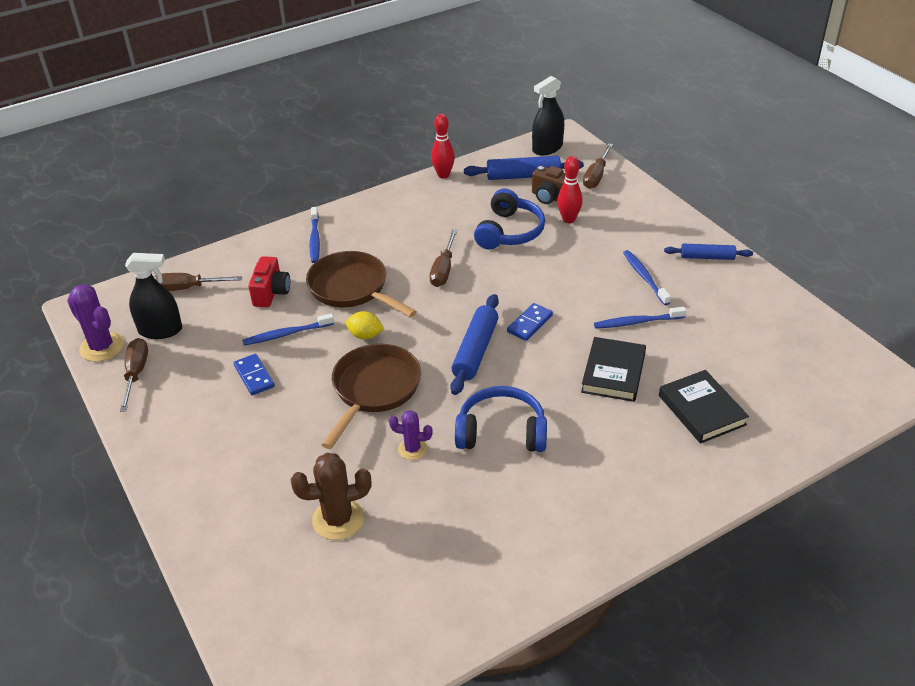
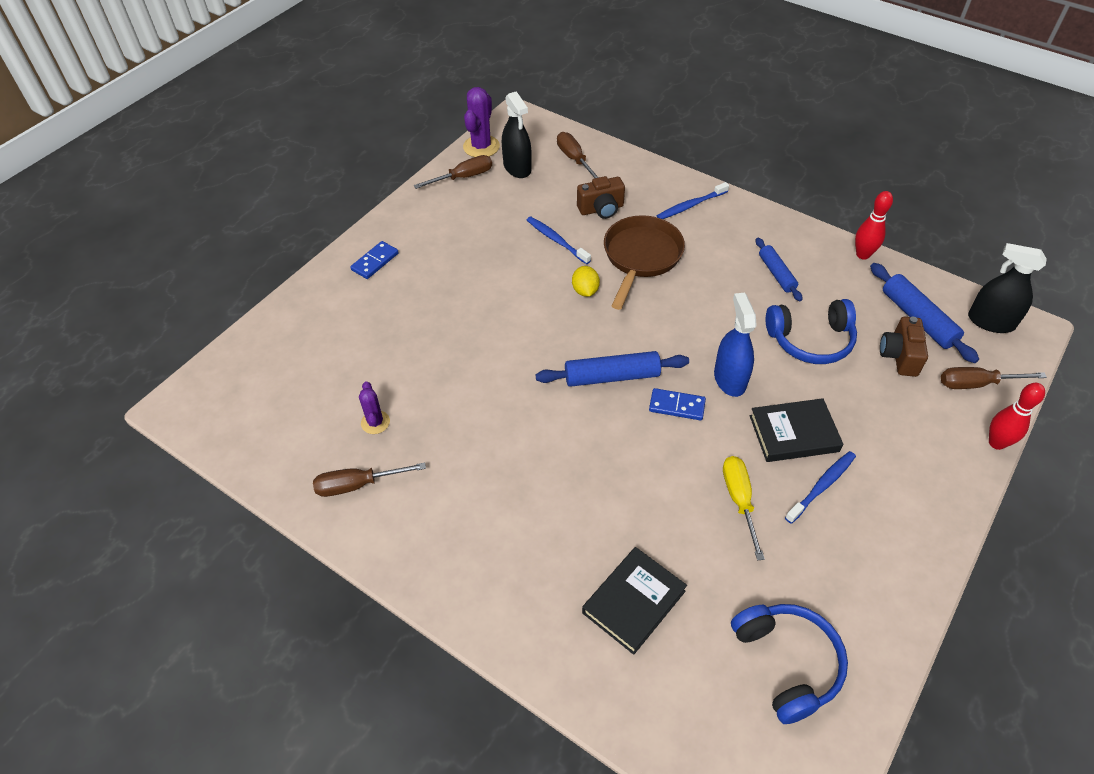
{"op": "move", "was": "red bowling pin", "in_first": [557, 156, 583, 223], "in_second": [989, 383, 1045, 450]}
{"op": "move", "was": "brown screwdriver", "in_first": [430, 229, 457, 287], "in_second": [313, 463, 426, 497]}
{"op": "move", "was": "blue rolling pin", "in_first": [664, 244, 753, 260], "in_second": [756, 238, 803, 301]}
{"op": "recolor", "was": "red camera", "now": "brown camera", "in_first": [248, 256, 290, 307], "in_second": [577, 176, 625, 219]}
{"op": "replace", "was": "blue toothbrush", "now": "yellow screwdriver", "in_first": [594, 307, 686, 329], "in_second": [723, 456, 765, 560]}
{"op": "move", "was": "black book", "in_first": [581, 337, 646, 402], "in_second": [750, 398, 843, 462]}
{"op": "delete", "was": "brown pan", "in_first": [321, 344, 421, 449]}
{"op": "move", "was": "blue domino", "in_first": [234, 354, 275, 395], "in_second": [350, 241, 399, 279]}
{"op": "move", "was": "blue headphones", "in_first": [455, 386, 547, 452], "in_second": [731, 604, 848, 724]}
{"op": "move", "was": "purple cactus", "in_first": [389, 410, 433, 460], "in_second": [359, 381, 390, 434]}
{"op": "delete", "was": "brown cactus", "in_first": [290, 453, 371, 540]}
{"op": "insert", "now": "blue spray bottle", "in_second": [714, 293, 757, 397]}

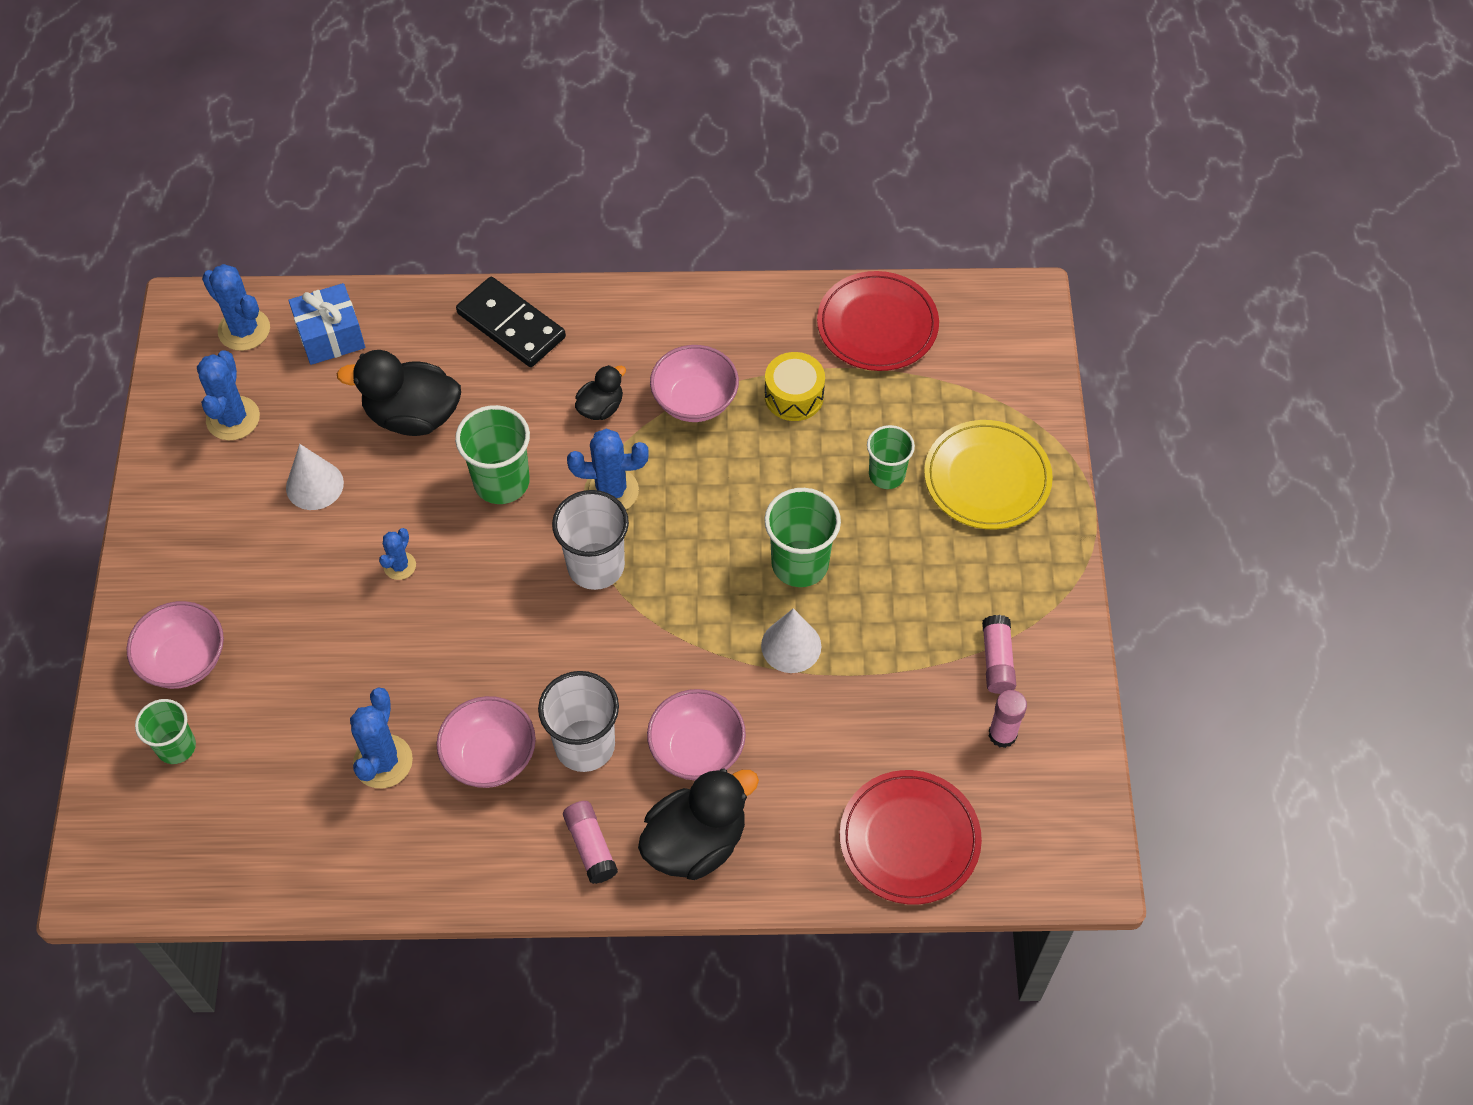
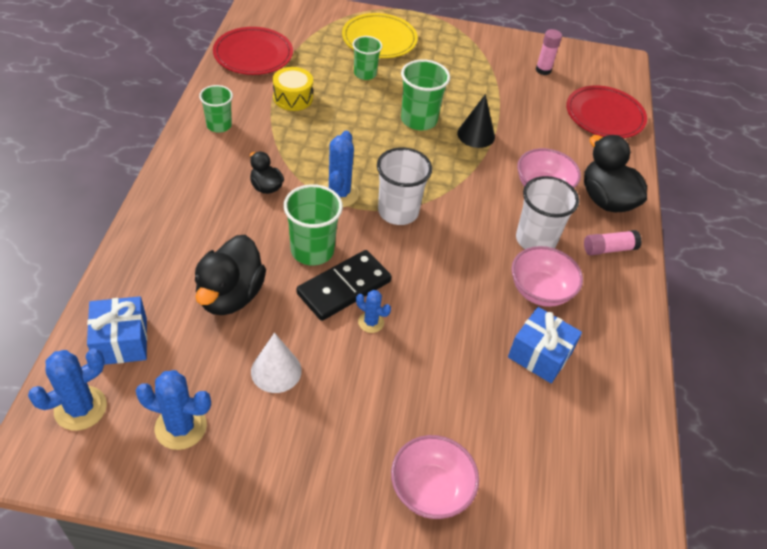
{"op": "move", "was": "black domino", "in_first": [456, 277, 566, 367], "in_second": [296, 250, 392, 321]}
{"op": "delete", "was": "pink bowl", "in_first": [650, 345, 739, 422]}
{"op": "recolor", "was": "white cone", "now": "black cone", "in_first": [761, 608, 821, 673], "in_second": [457, 94, 495, 148]}
{"op": "delete", "was": "pink glue stick", "in_first": [982, 615, 1016, 694]}
{"op": "replace", "was": "blue cactus", "now": "blue gift", "in_first": [350, 687, 413, 788], "in_second": [508, 307, 582, 383]}
{"op": "move", "was": "green cup", "in_first": [135, 699, 196, 764], "in_second": [199, 85, 233, 133]}

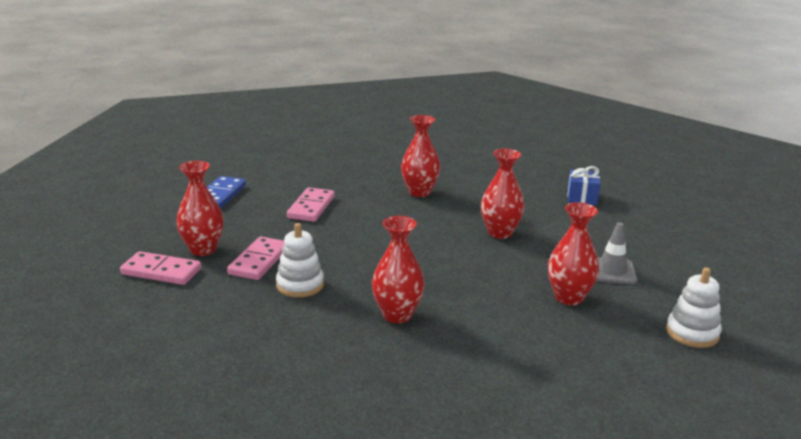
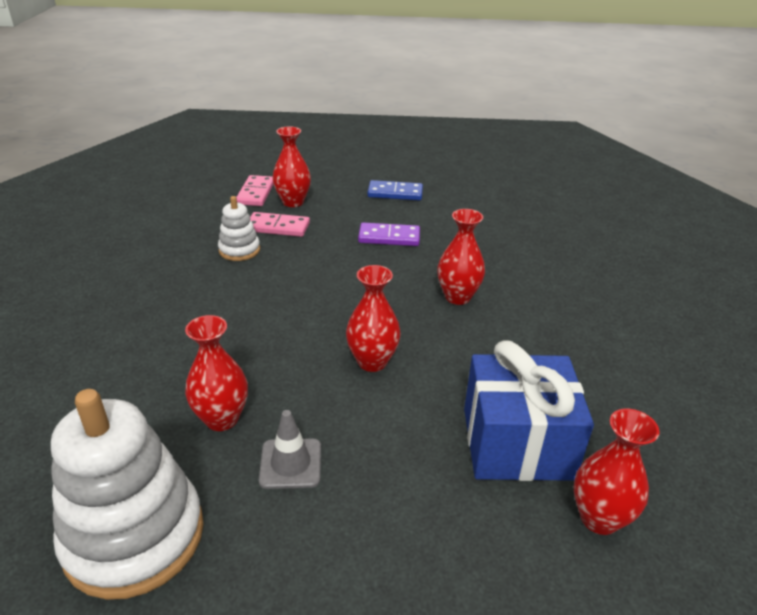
{"op": "resize", "was": "blue gift", "in_first": [567, 166, 600, 205], "in_second": [464, 340, 594, 481], "ratio": 2.12}
{"op": "recolor", "was": "pink domino", "now": "purple domino", "in_first": [287, 187, 335, 222], "in_second": [358, 223, 420, 246]}
{"op": "move", "was": "red vase", "in_first": [372, 216, 425, 323], "in_second": [574, 408, 660, 535]}
{"op": "resize", "was": "white stacking toy", "in_first": [666, 267, 722, 348], "in_second": [51, 389, 204, 600], "ratio": 1.98}

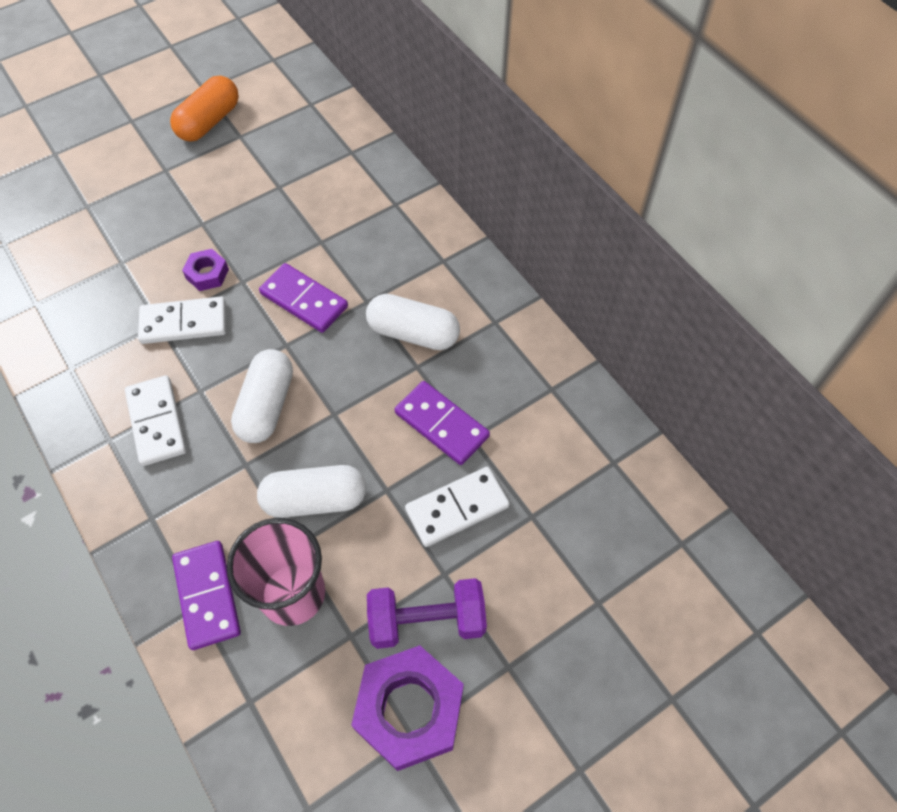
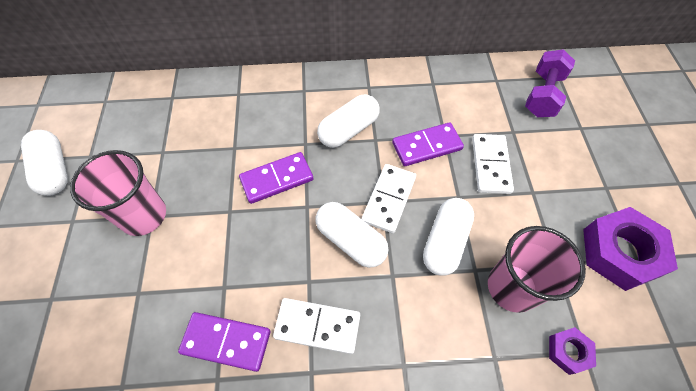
{"op": "recolor", "was": "orange capsule", "now": "white capsule", "in_first": [170, 76, 239, 142], "in_second": [21, 130, 68, 196]}
{"op": "move", "was": "purple nut", "in_first": [182, 249, 229, 291], "in_second": [549, 327, 596, 375]}
{"op": "move", "was": "white domino", "in_first": [138, 296, 226, 344], "in_second": [362, 164, 416, 233]}
{"op": "move", "was": "purple domino", "in_first": [172, 541, 241, 650], "in_second": [178, 312, 270, 372]}
{"op": "move", "was": "purple dumbbell", "in_first": [367, 578, 487, 649], "in_second": [525, 49, 575, 117]}
{"op": "insert", "now": "pink cup", "in_second": [70, 150, 166, 236]}

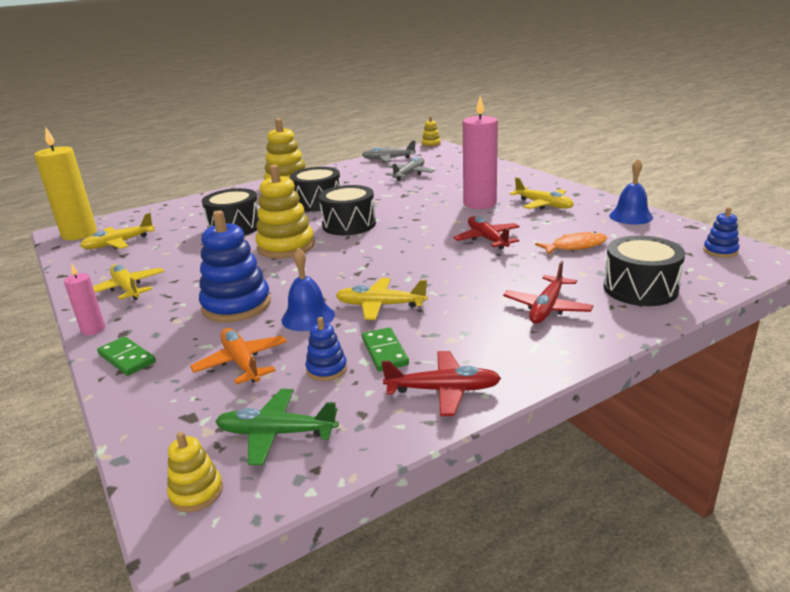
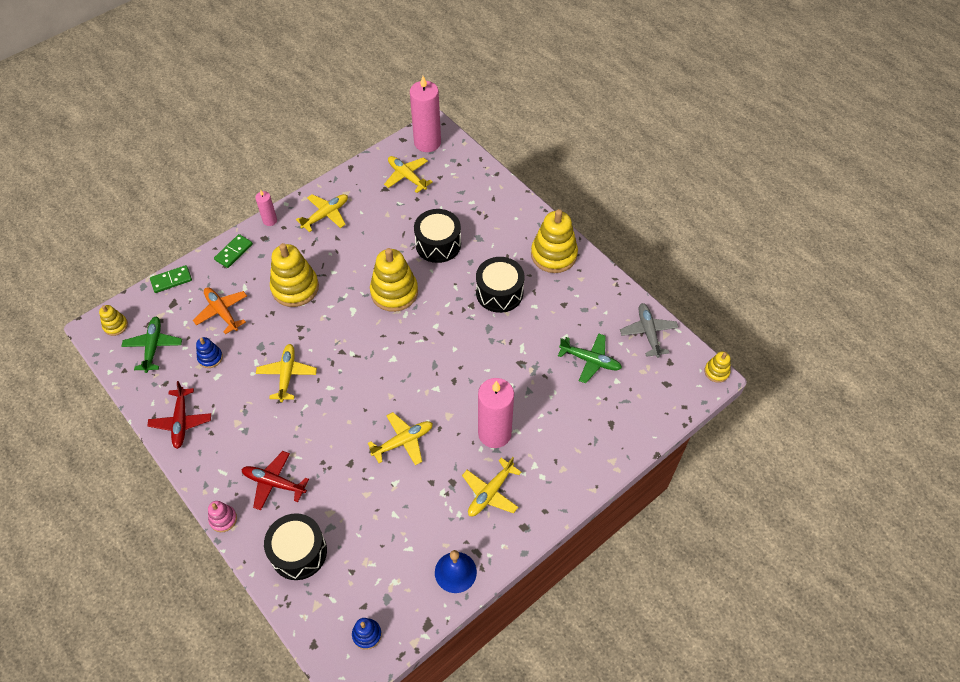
{"op": "recolor", "was": "yellow candle", "now": "pink candle", "in_first": [34, 126, 97, 240], "in_second": [410, 76, 441, 152]}
{"op": "recolor", "was": "grey plane", "now": "green plane", "in_first": [385, 157, 435, 181], "in_second": [558, 333, 622, 383]}
{"op": "delete", "was": "black drum", "in_first": [319, 185, 376, 235]}
{"op": "recolor", "was": "blue stacking toy", "now": "yellow stacking toy", "in_first": [199, 211, 271, 322], "in_second": [270, 243, 319, 307]}
{"op": "recolor", "was": "red plane", "now": "yellow plane", "in_first": [453, 216, 520, 250], "in_second": [368, 412, 433, 465]}
{"op": "delete", "was": "orange fish", "in_first": [535, 231, 607, 255]}
{"op": "delete", "was": "blue bell", "in_first": [281, 248, 335, 331]}
{"op": "move", "was": "green domino", "in_first": [362, 327, 409, 371], "in_second": [150, 265, 192, 293]}
{"op": "rotate", "was": "orange plane", "in_first": [190, 328, 287, 385], "in_second": [193, 287, 247, 334], "clockwise": -90}
{"op": "insert", "now": "pink stacking toy", "in_second": [208, 501, 237, 532]}

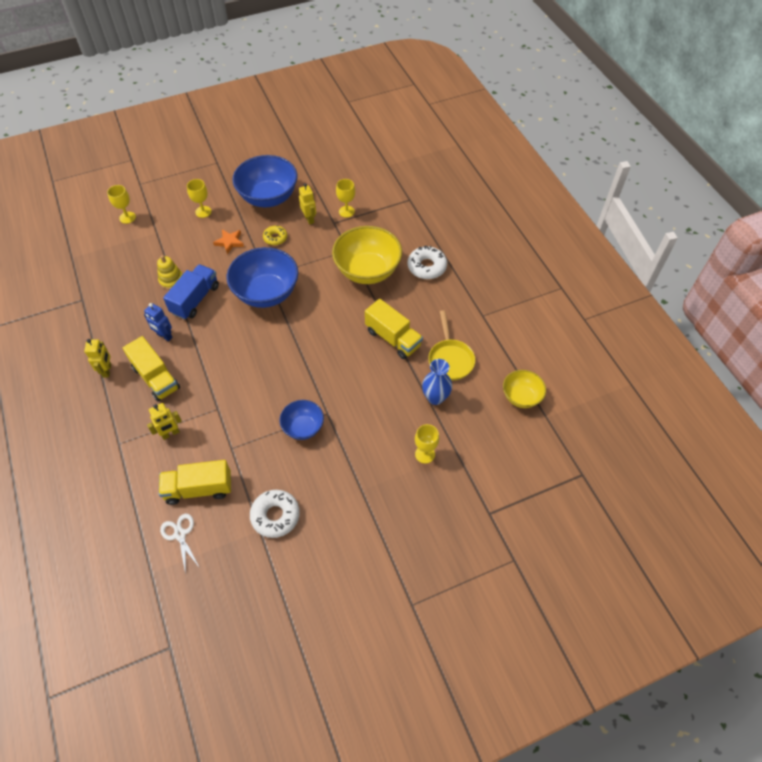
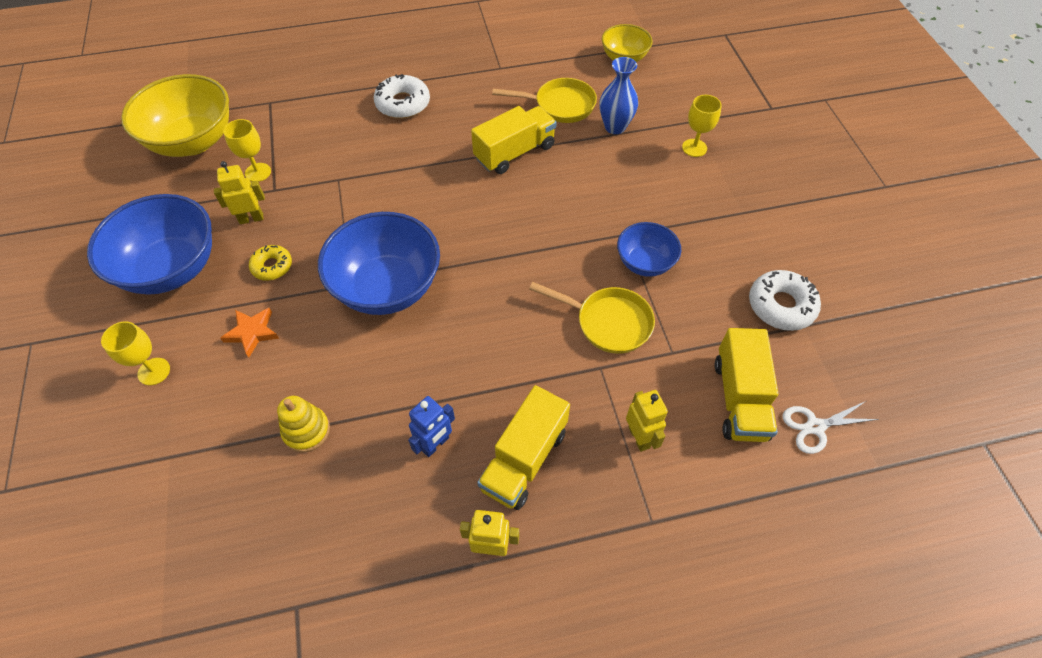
{"op": "delete", "was": "yellow goblet", "in_first": [107, 185, 136, 224]}
{"op": "move", "was": "yellow bowl", "in_first": [332, 226, 402, 284], "in_second": [121, 74, 229, 157]}
{"op": "delete", "was": "blue truck", "in_first": [163, 264, 219, 320]}
{"op": "rotate", "was": "yellow truck", "in_first": [123, 336, 180, 401], "in_second": [477, 385, 570, 510], "clockwise": 150}
{"op": "insert", "now": "yellow pan", "in_second": [529, 282, 655, 354]}

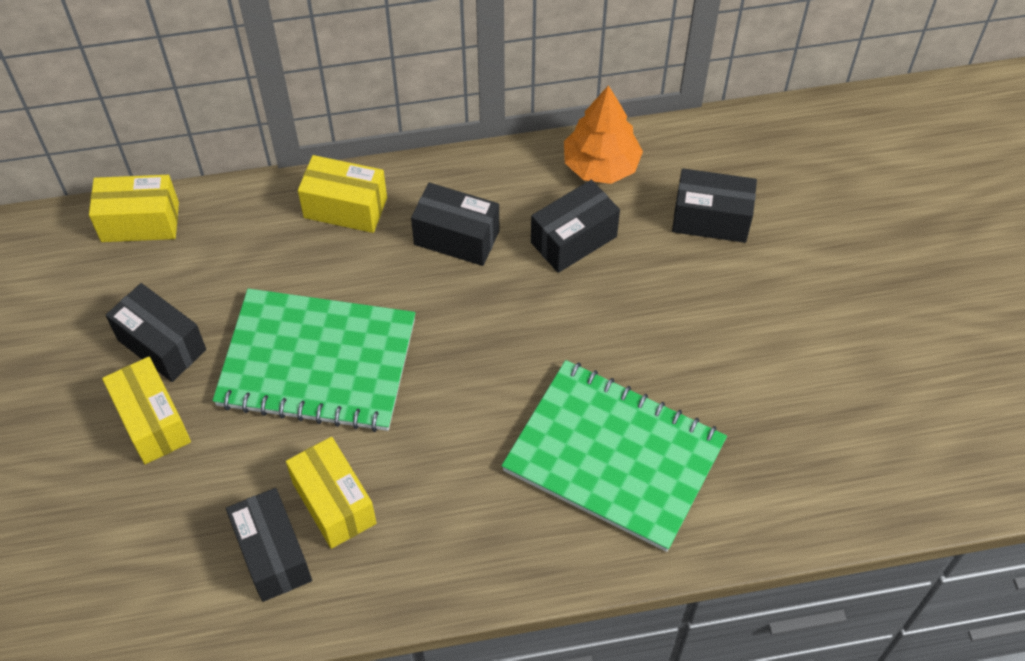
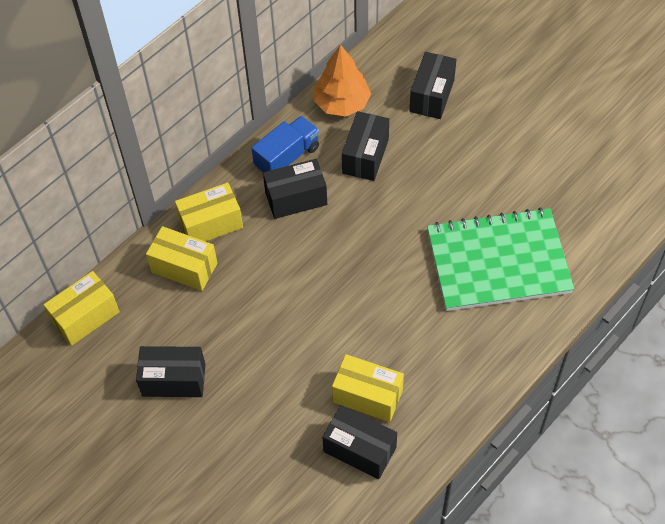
{"op": "rotate", "was": "black box", "in_first": [672, 168, 757, 243], "in_second": [410, 52, 456, 119], "clockwise": -45}
{"op": "delete", "was": "green notebook", "in_first": [213, 288, 416, 432]}
{"op": "move", "was": "yellow box", "in_first": [102, 357, 191, 464], "in_second": [146, 226, 217, 291]}
{"op": "insert", "now": "blue truck", "in_second": [251, 116, 319, 173]}

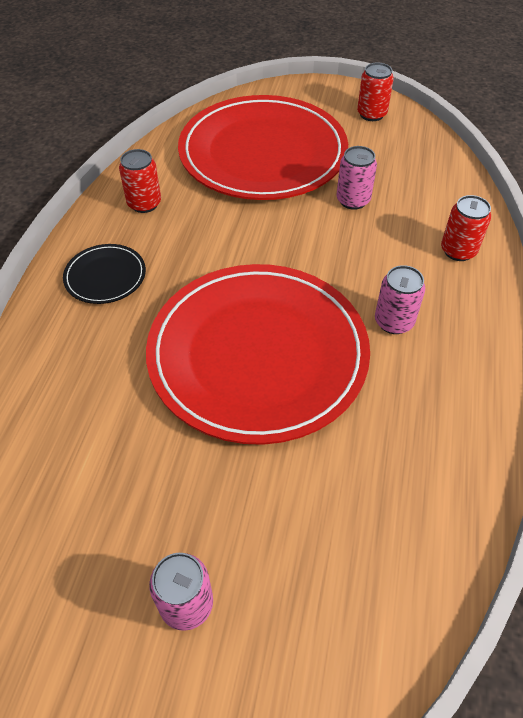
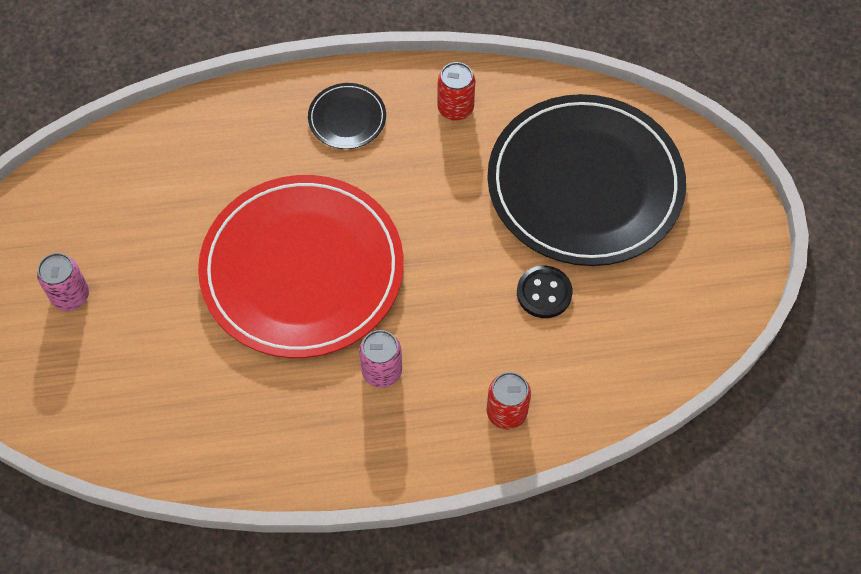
{"op": "delete", "was": "red can", "in_first": [357, 62, 394, 121]}
{"op": "recolor", "was": "red plate", "now": "black plate", "in_first": [178, 95, 348, 200], "in_second": [487, 94, 686, 266]}
{"op": "replace", "was": "pink can", "now": "black button", "in_first": [336, 146, 377, 210], "in_second": [517, 266, 573, 318]}

